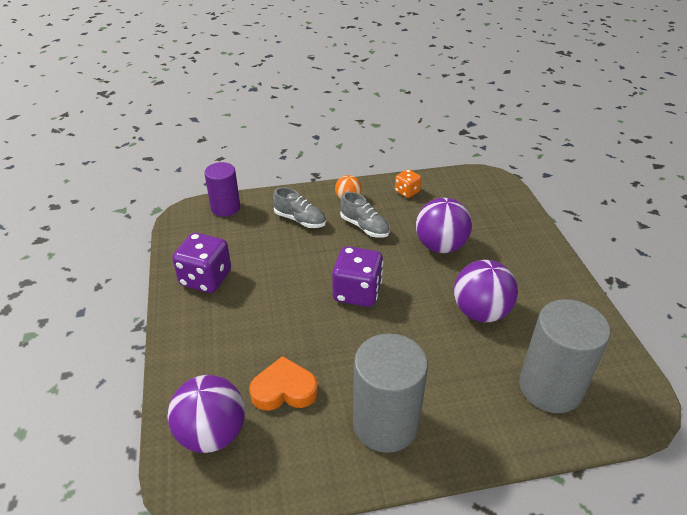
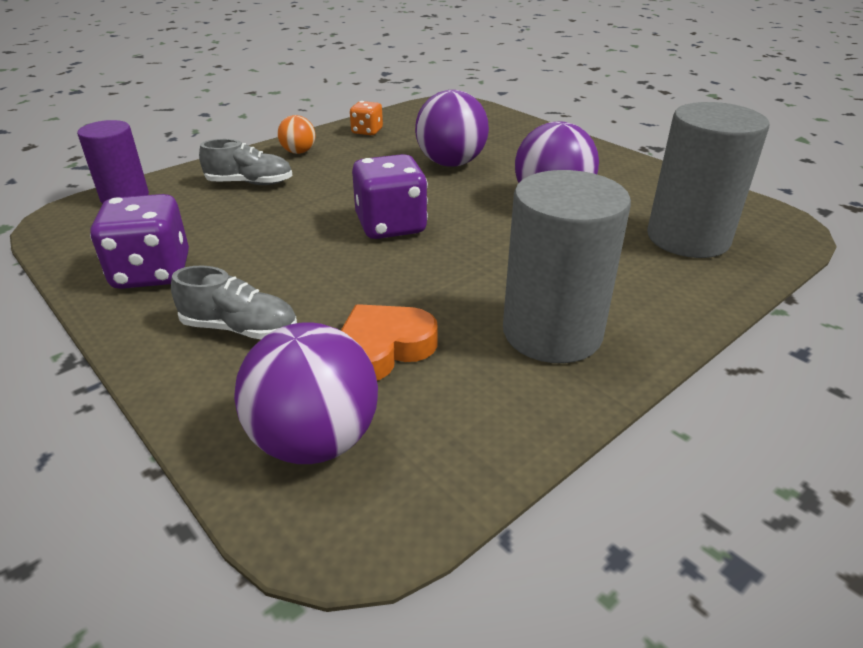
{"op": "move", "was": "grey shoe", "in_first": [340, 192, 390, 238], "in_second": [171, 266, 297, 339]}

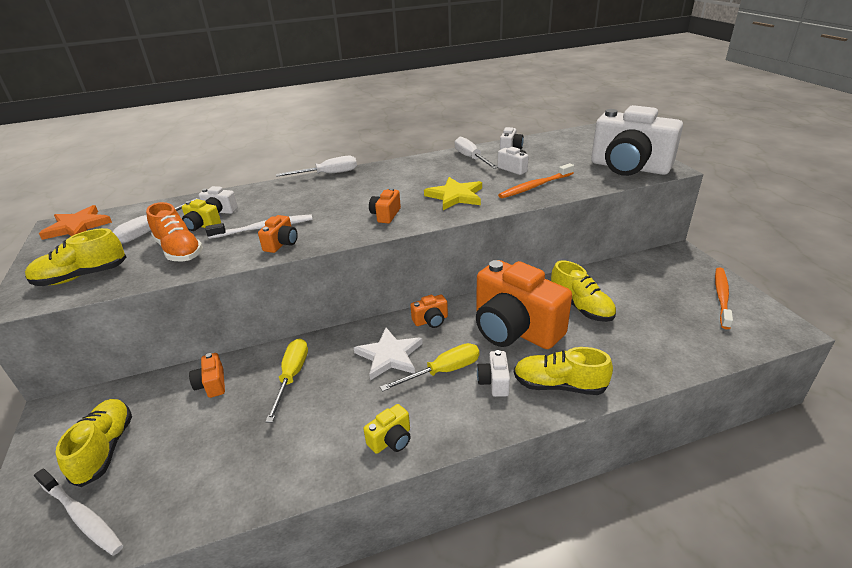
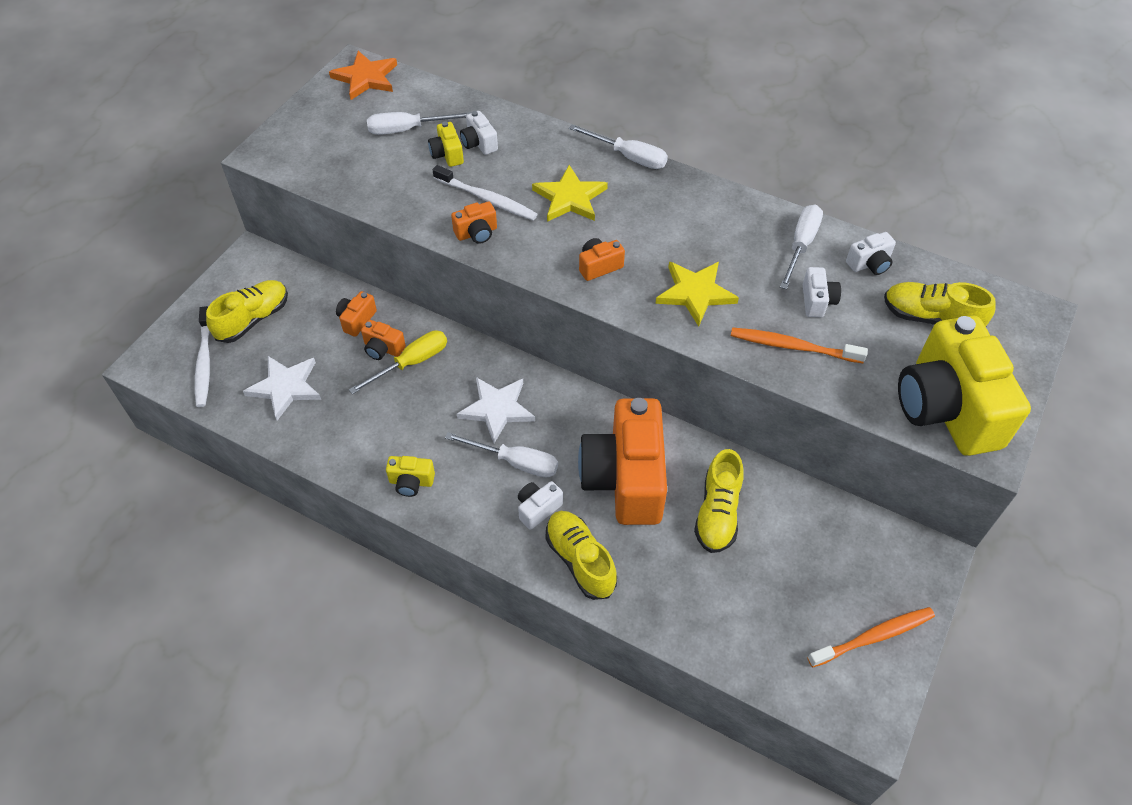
{"op": "recolor", "was": "white camera", "now": "yellow camera", "in_first": [591, 105, 683, 176], "in_second": [898, 316, 1031, 456]}
{"op": "delete", "was": "orange shoe", "in_first": [146, 202, 203, 262]}
{"op": "move", "was": "yellow shoe", "in_first": [25, 228, 127, 286], "in_second": [884, 282, 996, 327]}
{"op": "move", "was": "orange camera", "in_first": [411, 295, 448, 328], "in_second": [361, 320, 406, 360]}
{"op": "recolor", "was": "yellow screwdriver", "now": "white screwdriver", "in_first": [380, 343, 479, 392], "in_second": [445, 432, 558, 477]}
{"op": "insert", "now": "yellow star", "in_second": [532, 165, 608, 222]}
{"op": "insert", "now": "white star", "in_second": [243, 356, 321, 420]}

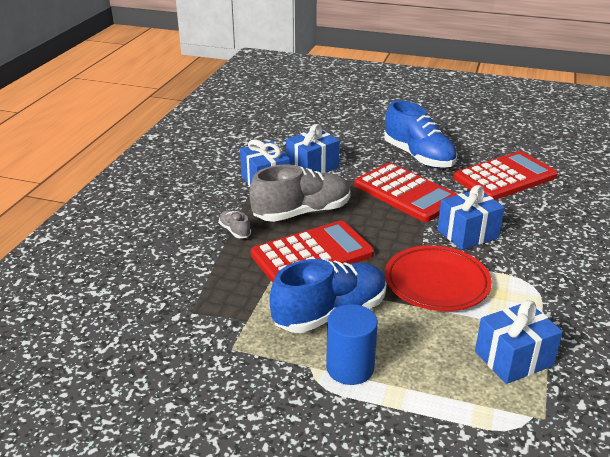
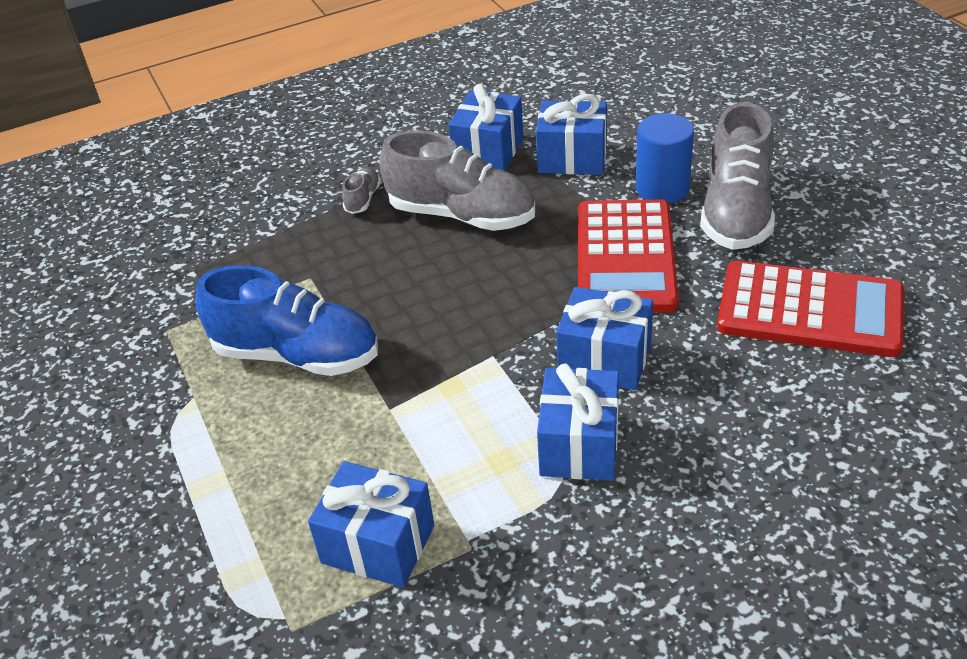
{"op": "recolor", "was": "blue shoe", "now": "grey shoe", "in_first": [384, 101, 457, 168], "in_second": [700, 102, 775, 250]}
{"op": "delete", "was": "red calculator", "in_first": [251, 220, 374, 283]}
{"op": "delete", "was": "red plate", "in_first": [385, 245, 492, 311]}
{"op": "move", "was": "blue cylinder", "in_first": [326, 304, 378, 385], "in_second": [636, 113, 694, 203]}
{"op": "insert", "now": "blue gift", "in_second": [537, 364, 619, 481]}

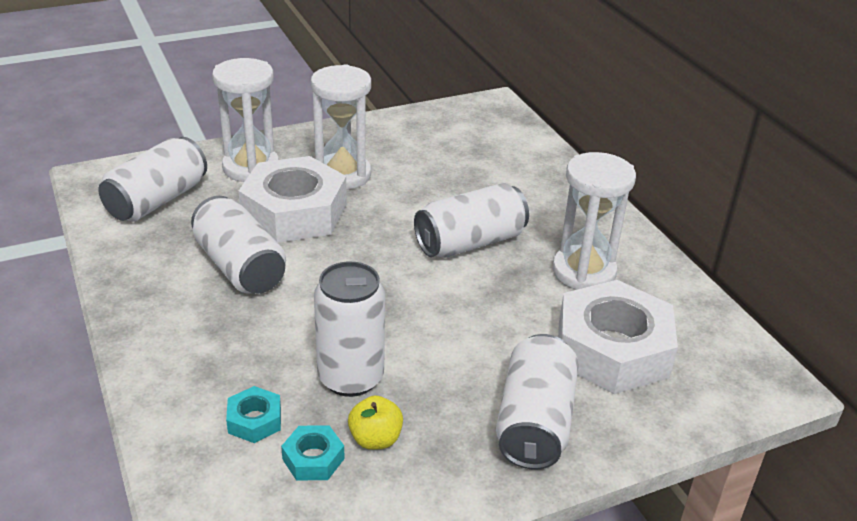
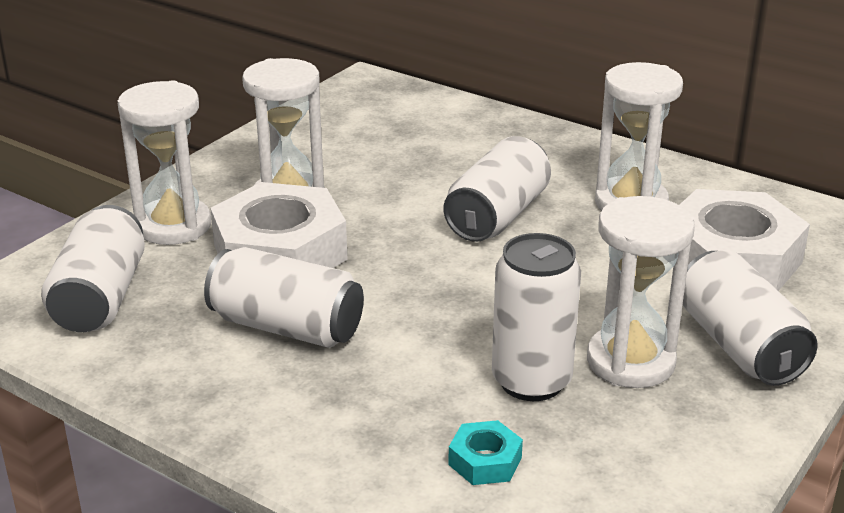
{"op": "delete", "was": "yellow apple", "in_first": [348, 395, 403, 450]}
{"op": "delete", "was": "turquoise nut", "in_first": [281, 425, 345, 481]}
{"op": "insert", "now": "white hourglass", "in_second": [587, 196, 695, 388]}

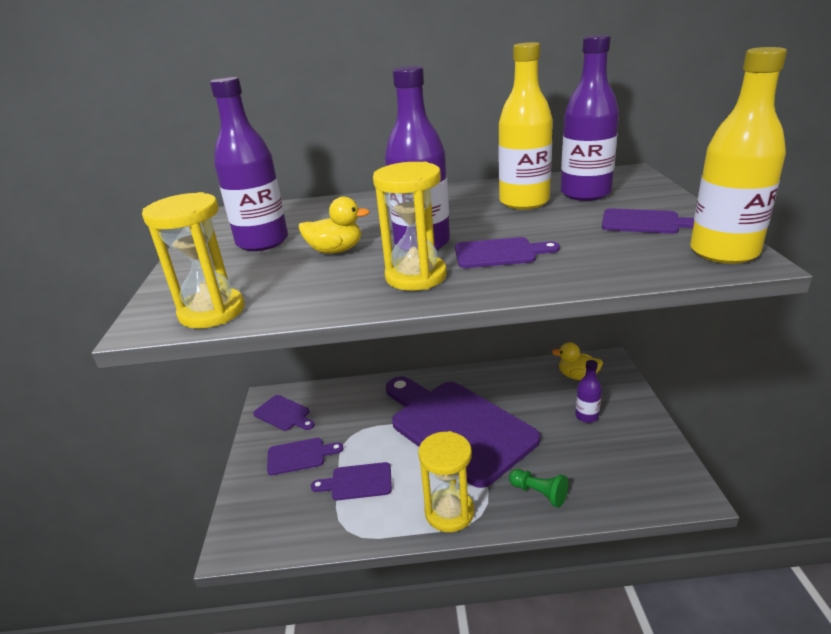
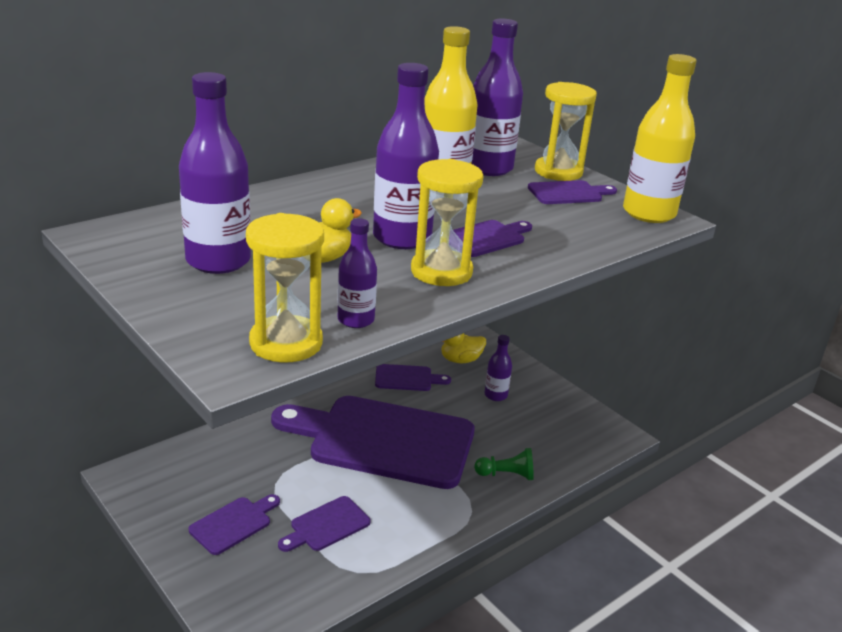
{"op": "move", "was": "purple cutting board", "in_first": [253, 395, 315, 431], "in_second": [375, 364, 451, 391]}
{"op": "move", "was": "yellow hourglass", "in_first": [418, 431, 474, 532], "in_second": [535, 82, 597, 181]}
{"op": "insert", "now": "purple bottle", "in_second": [338, 218, 377, 328]}

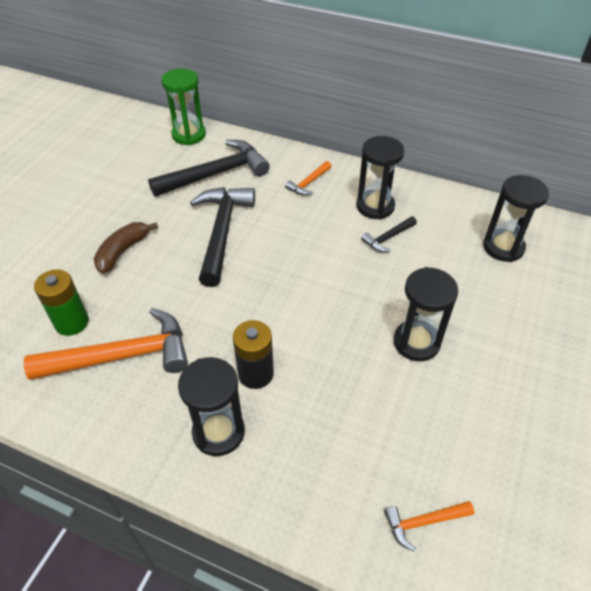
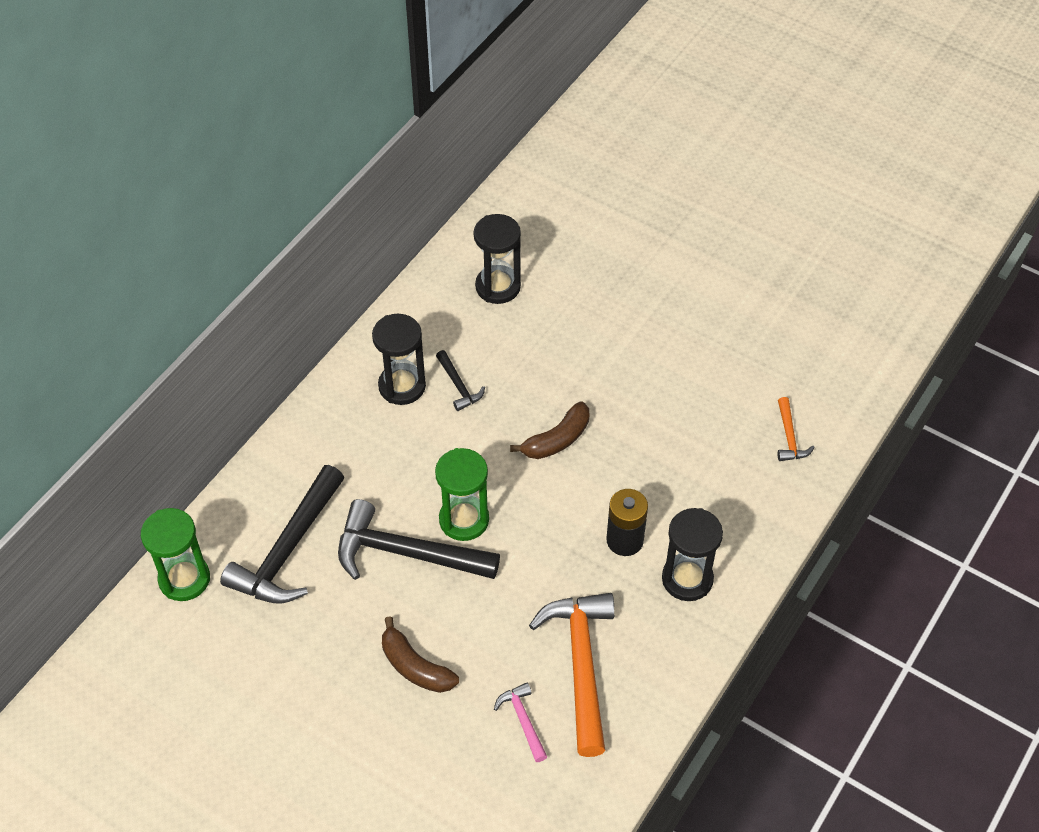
{"op": "rotate", "was": "black hammer", "in_first": [148, 140, 270, 197], "in_second": [220, 465, 345, 604], "clockwise": -135}
{"op": "delete", "was": "orange hammer", "in_first": [285, 161, 332, 196]}
{"op": "delete", "was": "black hourglass", "in_first": [394, 267, 458, 361]}
{"op": "replace", "was": "green battery", "now": "pink hammer", "in_first": [34, 269, 89, 336], "in_second": [494, 682, 547, 762]}
{"op": "insert", "now": "brown banana", "in_second": [510, 402, 589, 459]}
{"op": "insert", "now": "green hourglass", "in_second": [435, 448, 489, 541]}

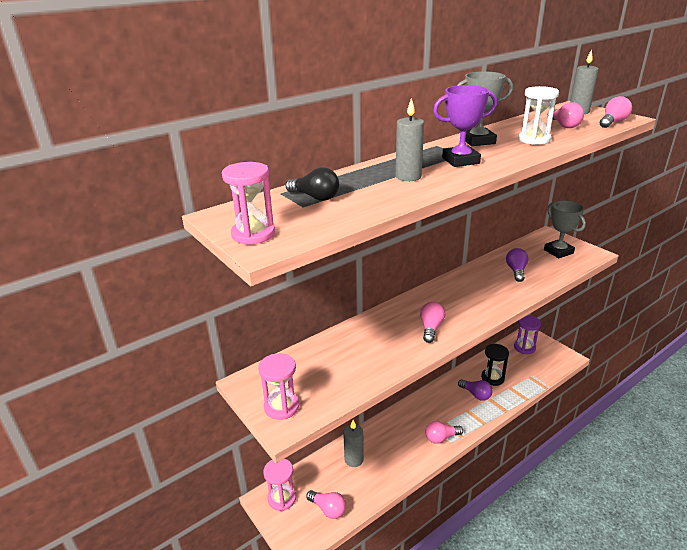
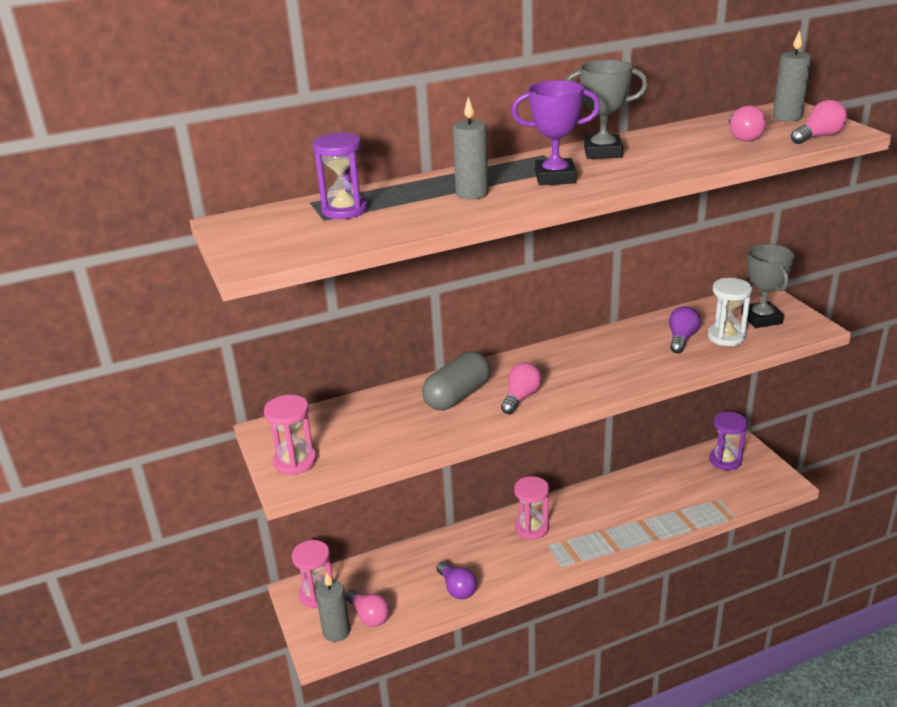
{"op": "move", "was": "white hourglass", "in_first": [518, 86, 559, 145], "in_second": [708, 278, 752, 346]}
{"op": "move", "was": "pink hourglass", "in_first": [222, 162, 275, 245], "in_second": [514, 476, 549, 540]}
{"op": "replace", "was": "black light bulb", "now": "purple hourglass", "in_first": [286, 167, 339, 201], "in_second": [313, 132, 368, 219]}
{"op": "delete", "was": "black hourglass", "in_first": [481, 344, 509, 386]}
{"op": "move", "was": "purple light bulb", "in_first": [458, 379, 493, 401], "in_second": [436, 561, 477, 599]}
{"op": "move", "was": "grey candle", "in_first": [343, 420, 364, 467], "in_second": [316, 573, 350, 642]}
{"op": "delete", "was": "pink light bulb", "in_first": [425, 421, 463, 444]}
{"op": "insert", "now": "grey capsule", "in_second": [422, 351, 490, 410]}

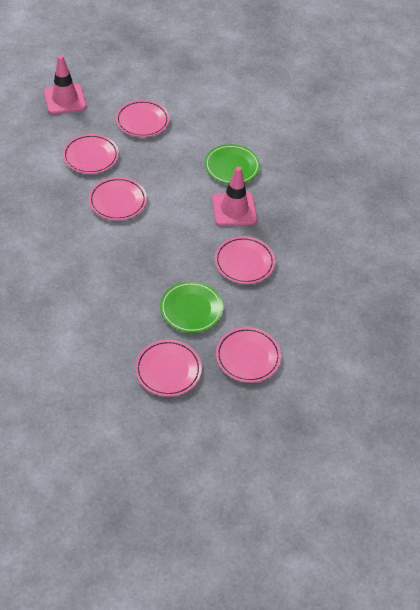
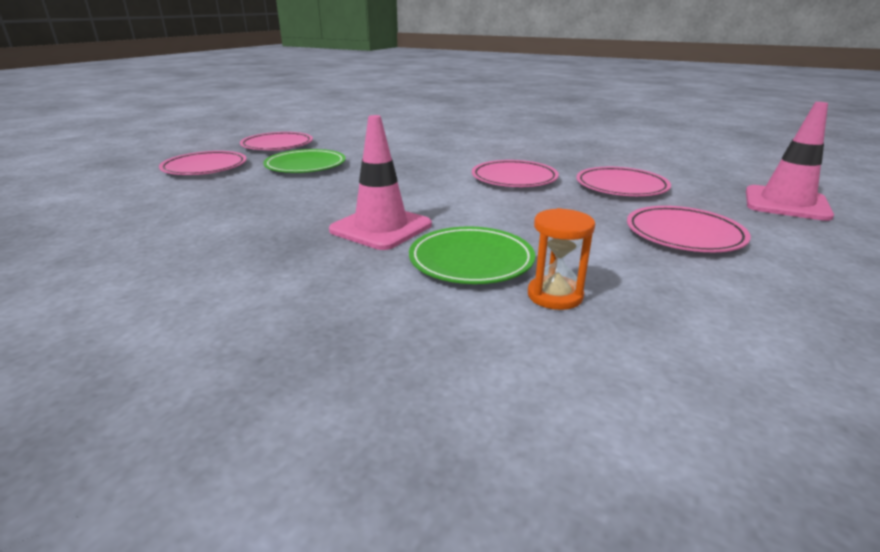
{"op": "delete", "was": "pink plate", "in_first": [215, 236, 275, 284]}
{"op": "insert", "now": "orange hourglass", "in_second": [528, 208, 595, 310]}

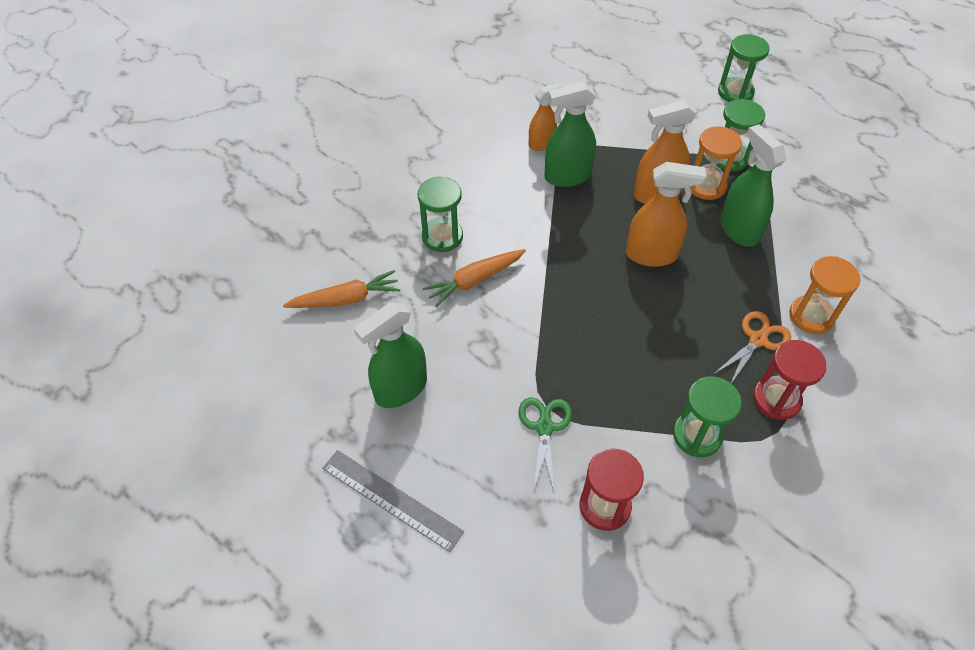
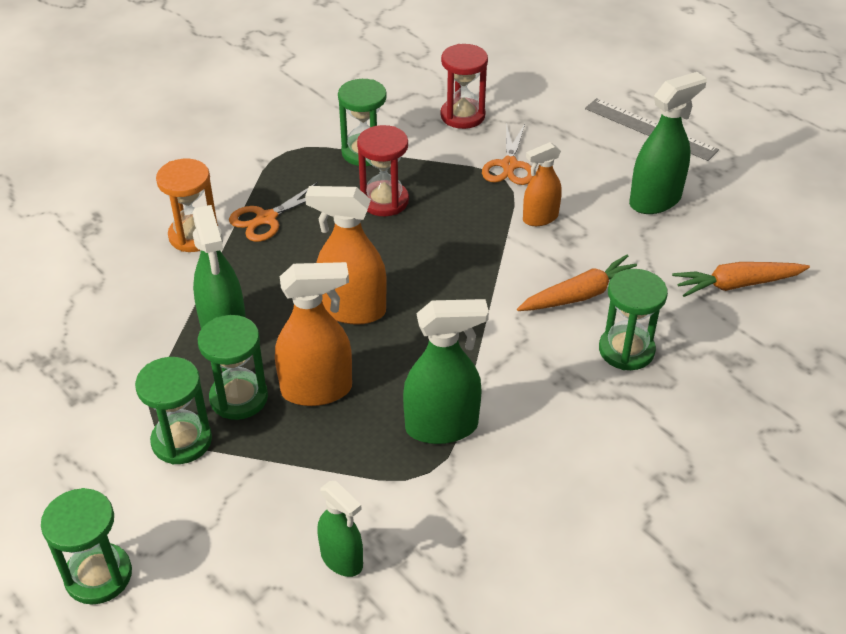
{"op": "move", "was": "orange spray bottle", "in_first": [529, 83, 561, 151], "in_second": [523, 142, 562, 226]}
{"op": "recolor", "was": "orange hourglass", "now": "green hourglass", "in_first": [691, 126, 742, 200], "in_second": [198, 315, 268, 420]}
{"op": "move", "was": "red hourglass", "in_first": [753, 340, 827, 420], "in_second": [357, 125, 409, 216]}
{"op": "recolor", "was": "green scissors", "now": "orange scissors", "in_first": [518, 397, 572, 492], "in_second": [482, 123, 533, 185]}
{"op": "insert", "now": "green spray bottle", "in_second": [317, 481, 363, 577]}

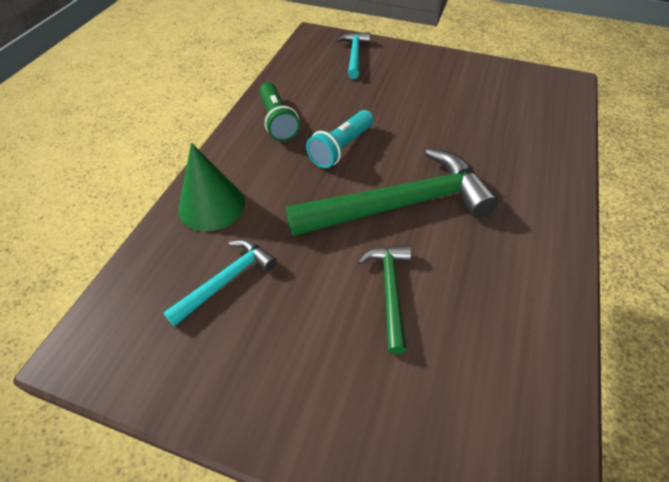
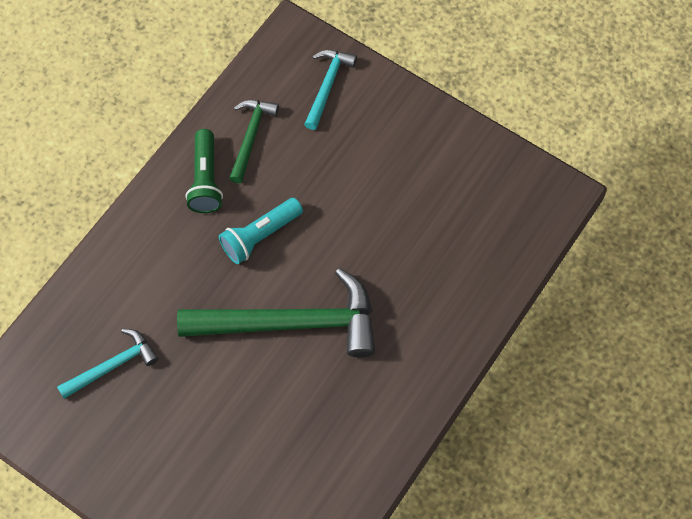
{"op": "delete", "was": "green cone", "in_first": [178, 143, 245, 231]}
{"op": "move", "was": "green hammer", "in_first": [358, 245, 411, 354], "in_second": [229, 100, 279, 183]}

